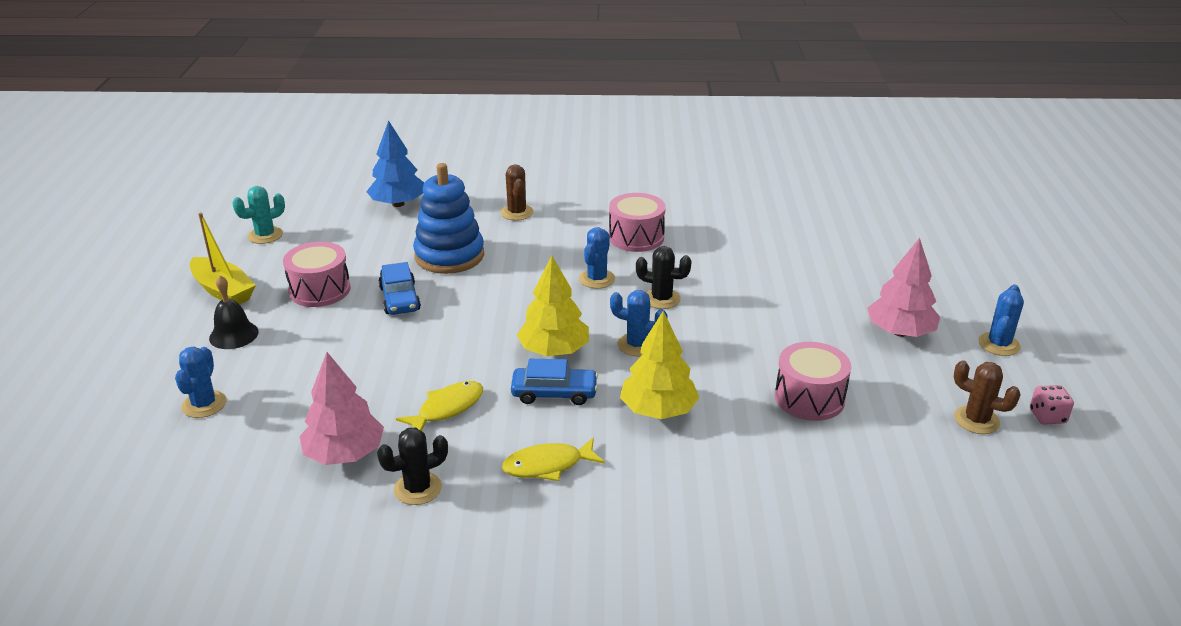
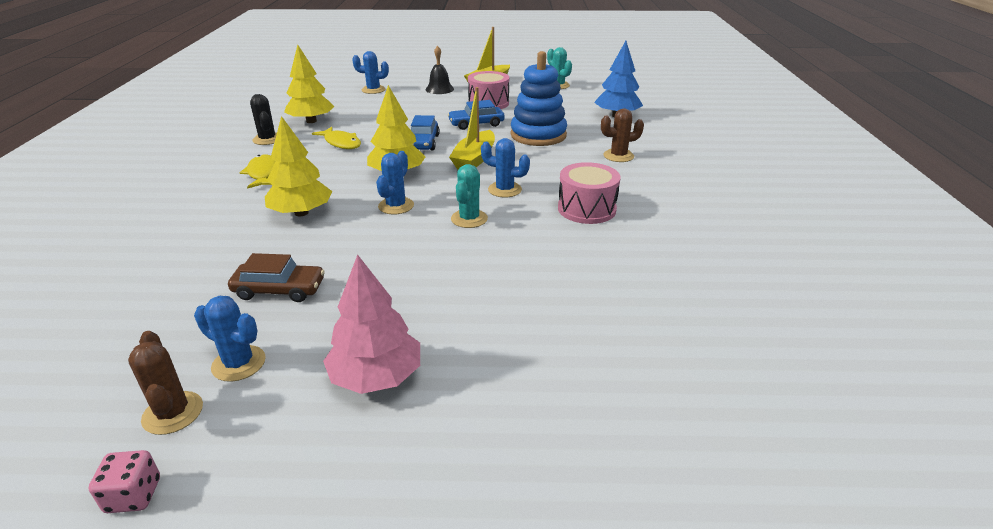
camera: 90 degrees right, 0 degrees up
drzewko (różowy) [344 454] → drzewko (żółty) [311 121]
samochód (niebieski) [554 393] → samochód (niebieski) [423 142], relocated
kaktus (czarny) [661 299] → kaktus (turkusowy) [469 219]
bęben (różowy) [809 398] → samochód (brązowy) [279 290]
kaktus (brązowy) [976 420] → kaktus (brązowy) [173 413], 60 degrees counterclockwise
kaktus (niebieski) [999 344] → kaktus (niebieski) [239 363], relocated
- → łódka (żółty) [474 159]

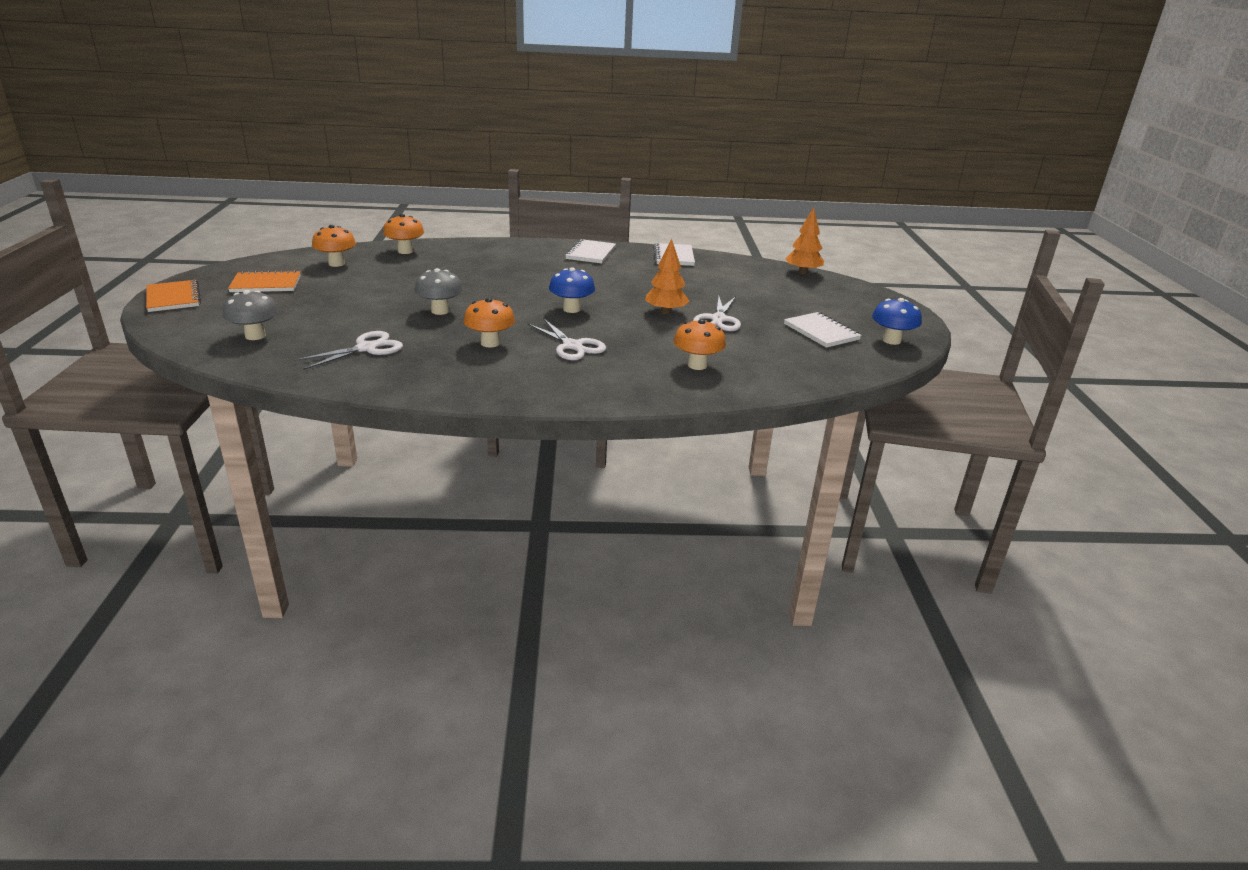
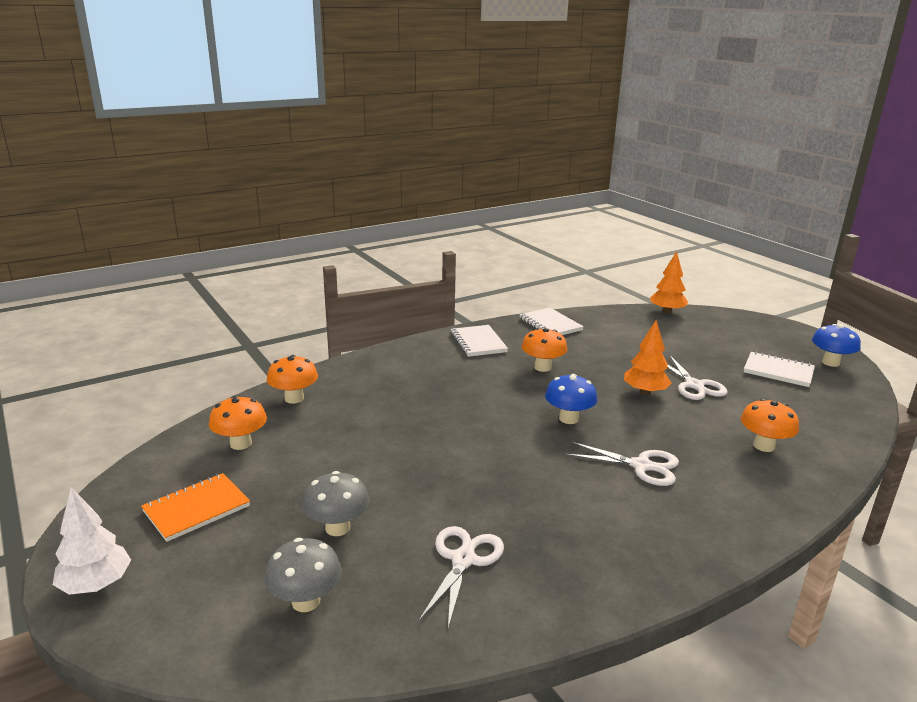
camera: 30 degrees left, 5 degrees down
zeszyt (pomarańczowy) [173 298] → drzewko (biały) [96 585]
grzyb (szary) [440 311] → grzyb (szary) [337 528], relocated
grzyb (pomarańczowy) [490 343] → grzyb (pomarańczowy) [542 367], relocated

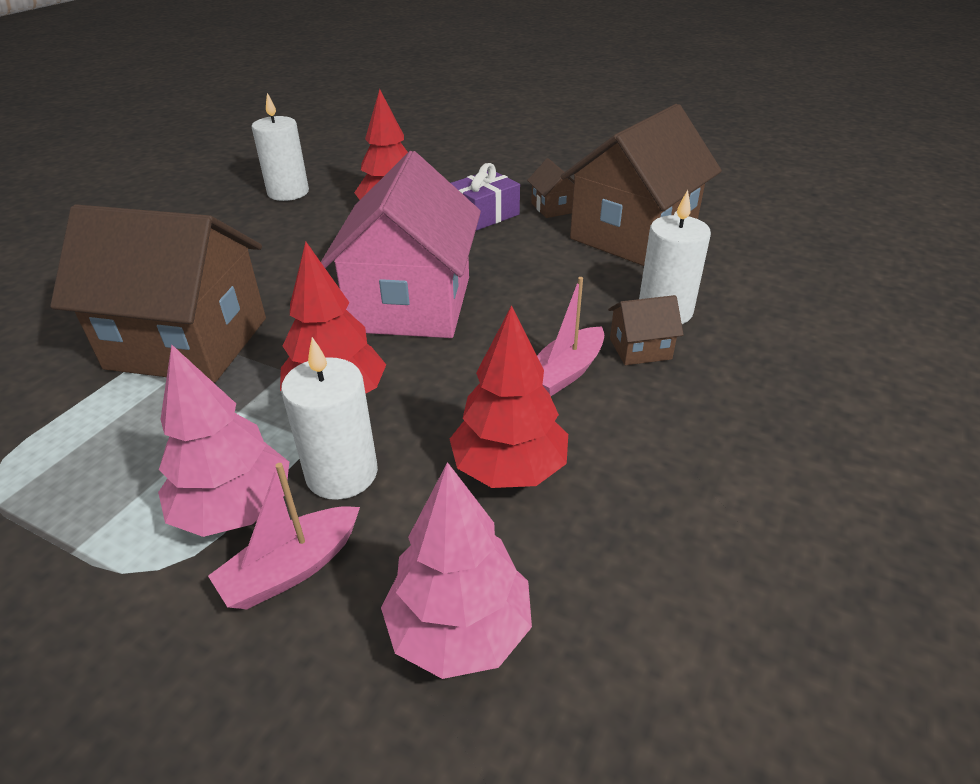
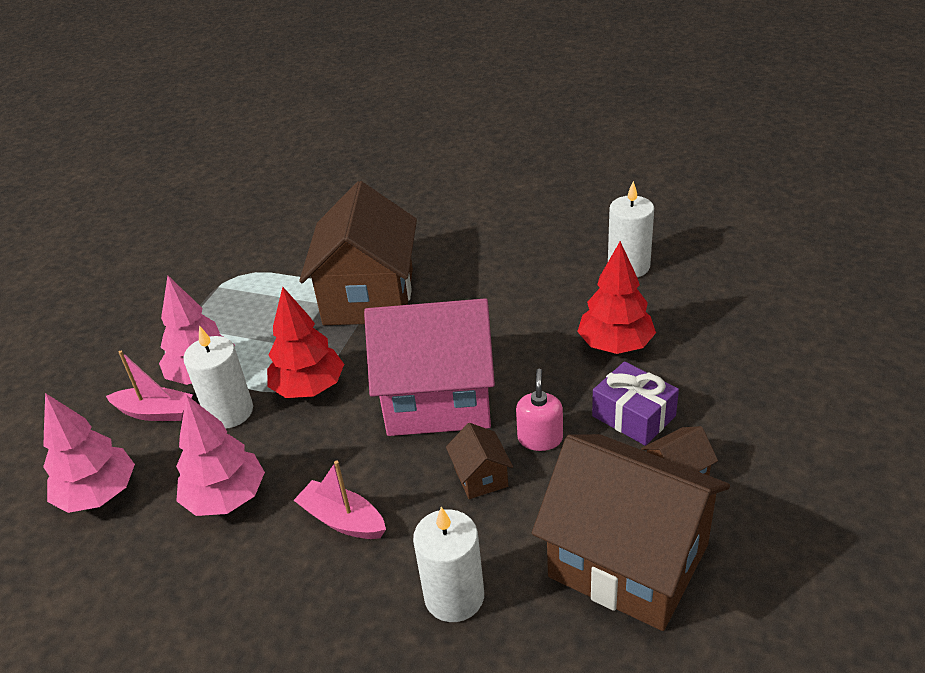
camera: 85 degrees right, 0 degrees up
łódka (różowy) [292 569] → łódka (różowy) [155 412], 150 degrees clockwise
drzewko (czerwony) [509 469] → drzewko (różowy) [226 498]
domek (brązowy) [640 349] → domek (brązowy) [480 477], relocated
- → dozownik mydła (różowy) [540 438]

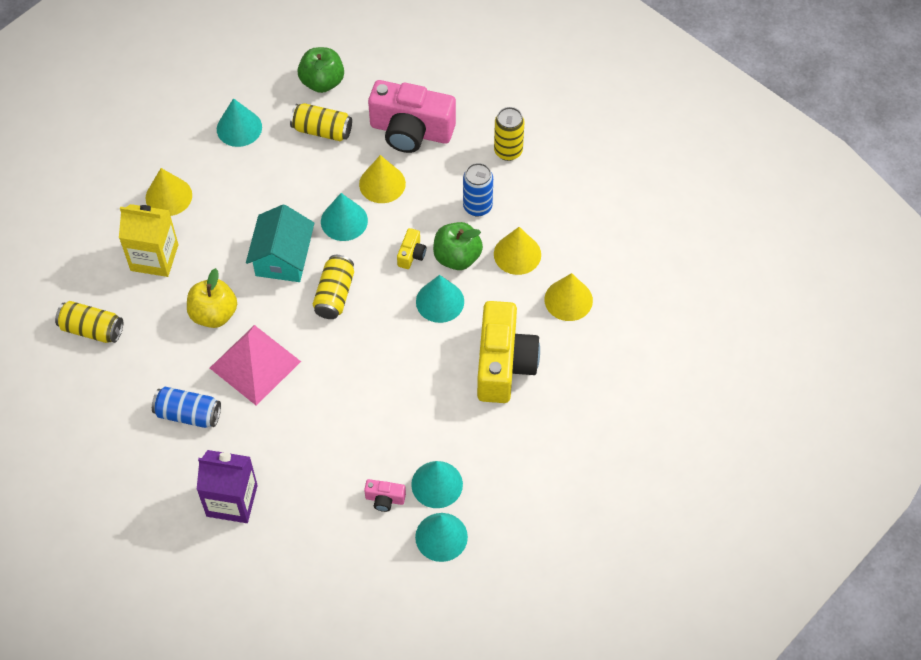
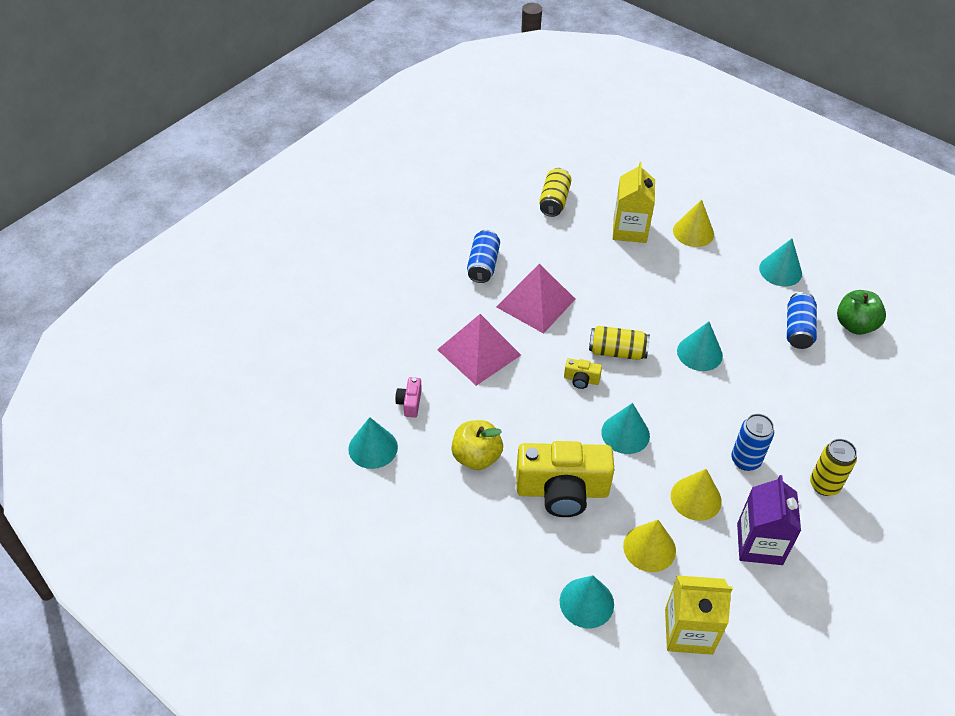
camera: 85 degrees right, 10 degrees down
jabłko (żółty) [214 314] → jabłko (żółty) [476 457], relocated
karton mleka (fioletowy) [232 500] → karton mleka (fioletowy) [759 544], relocated
domek (turkusowy) [283 258] → -
puszka (żółty) [322 130] → puszka (niebieski) [798 329]
stożek (żółty) [382 183] → -
aparat fotograficzny (różowy) [411 131] → -
aparat fotograficzny (żółty) [411 254] → aparat fotograficzny (żółty) [581 380], relocated
stożek (turkusowy) [437 484] → stożek (turkusowy) [586 602], relocated
jabłko (zielony) [457 257] → -
- → piramida (różowy) [479 352]
- → karton mleka (żółty) [688 631]

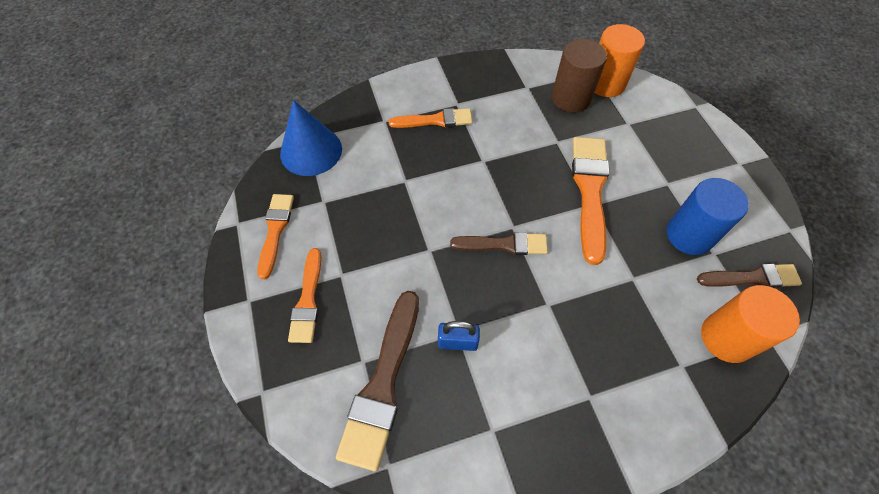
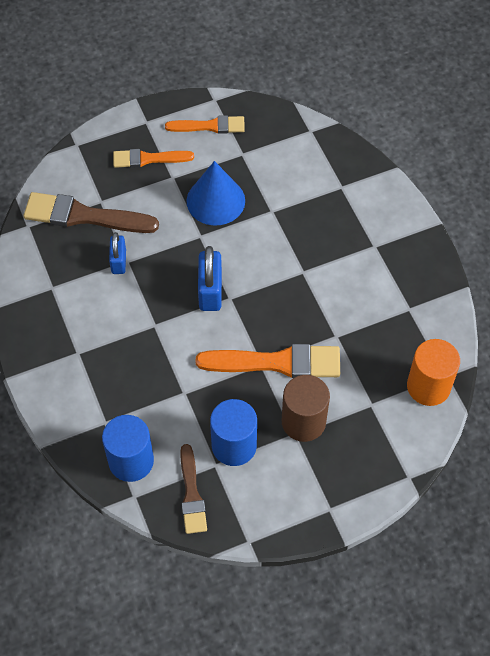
camera: 85 degrees right, 0 degrees up
stożek (niebieski) [311 151] → stożek (niebieski) [215 200], relocated
pędzel (pomarańczowy) [435 120] → -
pędzel (brązowy) [504 244] → kłódka (niebieski) [210 291]
walec (brązowy) [571 98] → walec (brązowy) [303 421], relocated
walec (pomarańczowy) [726 338] → walec (niebieski) [131 461]

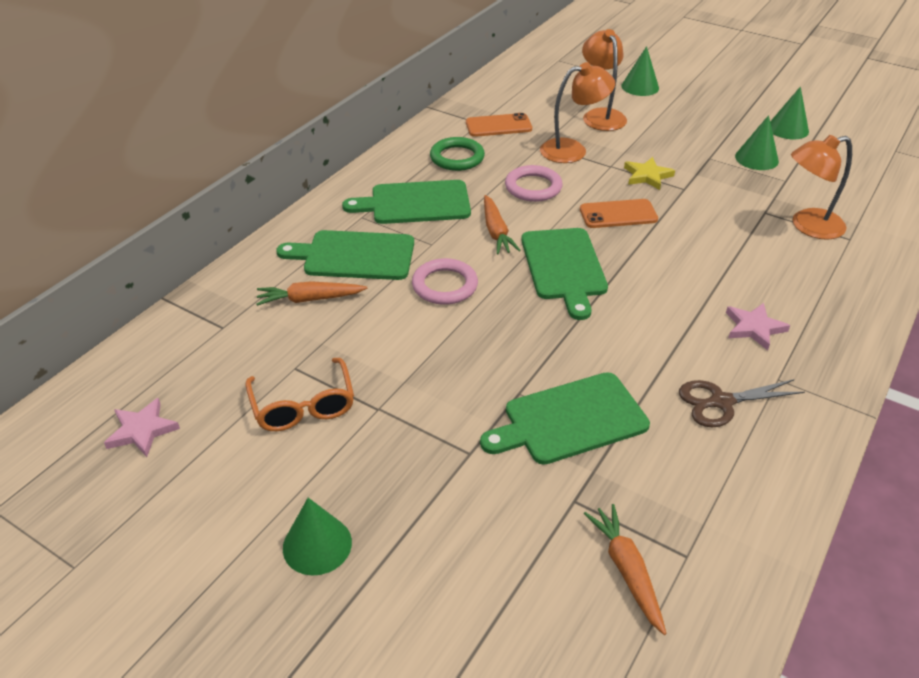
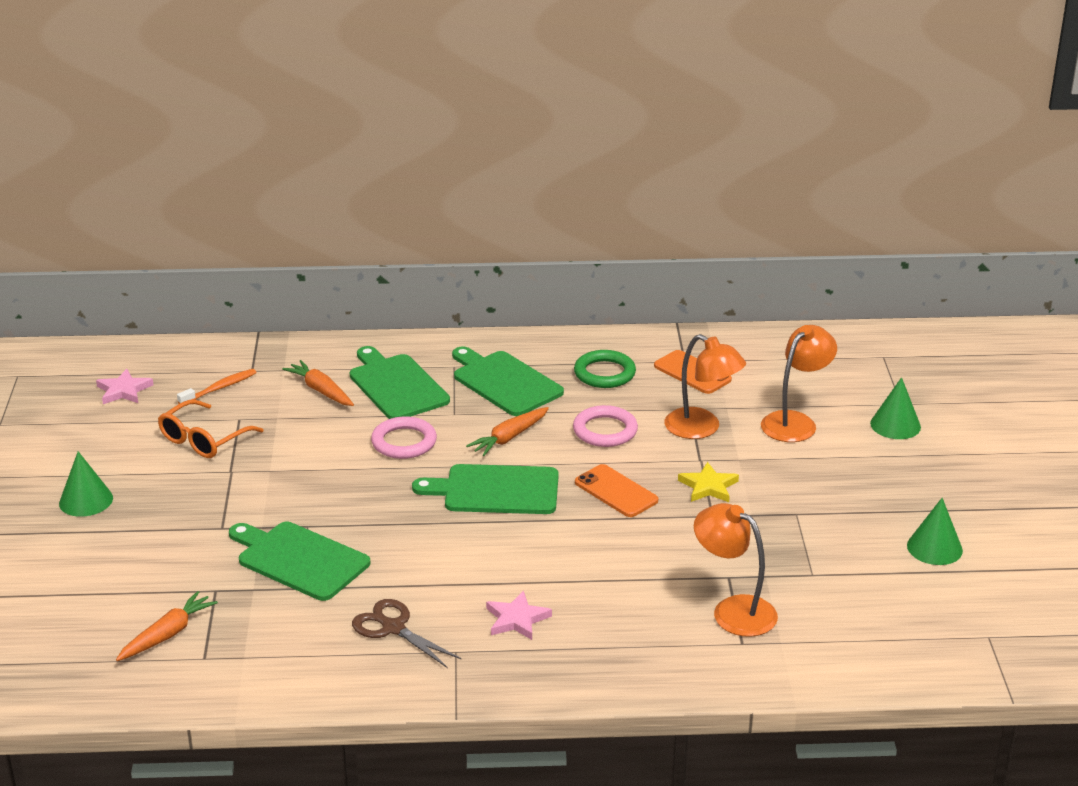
camera: 55 degrees right, 10 degrees down
deska do krojenia (zielony) [564 267] → deska do krojenia (zielony) [496 490], 45 degrees clockwise
stożek (zielony) [756 158] → -
- → szczoteczka do zębów (pomarańczowy) [219 388]

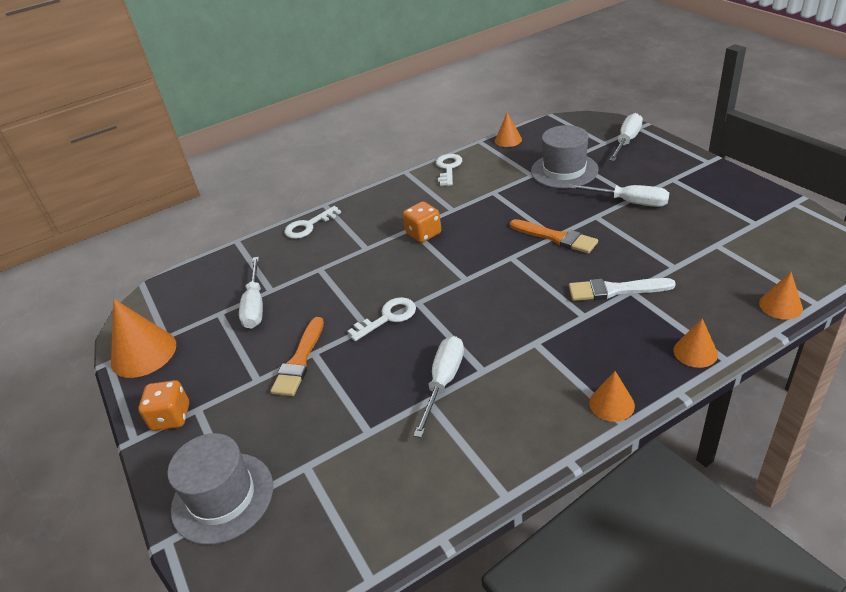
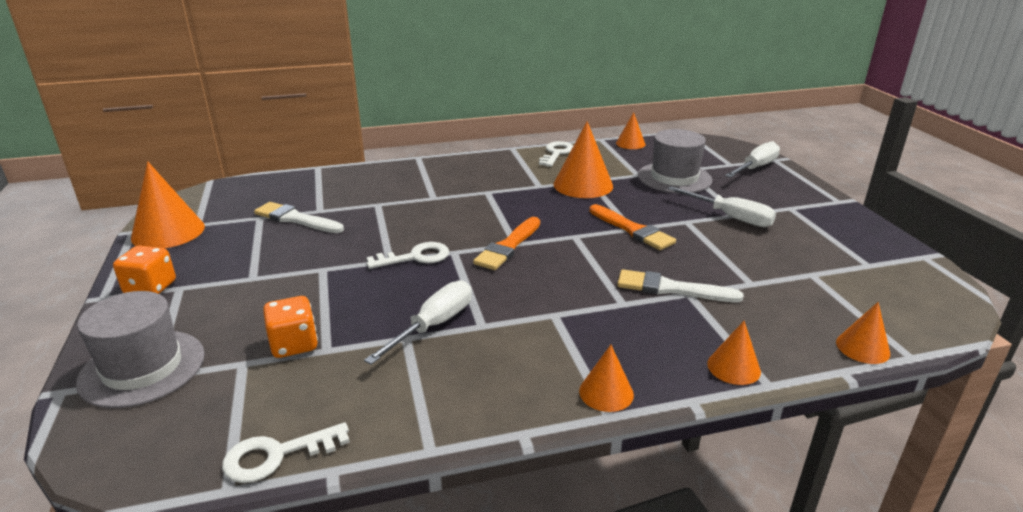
camera: 10 degrees right, 10 degrees down
śrubokręt (biały) [255 306] → pędzel (biały) [296 219]
pędzel (pomarańczowy) [300 360] → pędzel (pomarańczowy) [508 246], relocated
klucz (biały) [308 226] → klucz (biały) [277 455], relocated
kostka do gry (pomarańczowy) [423 234] → kostka do gry (pomarańczowy) [294 344], relocated
- → stożek (pomarańczowy) [583 185]

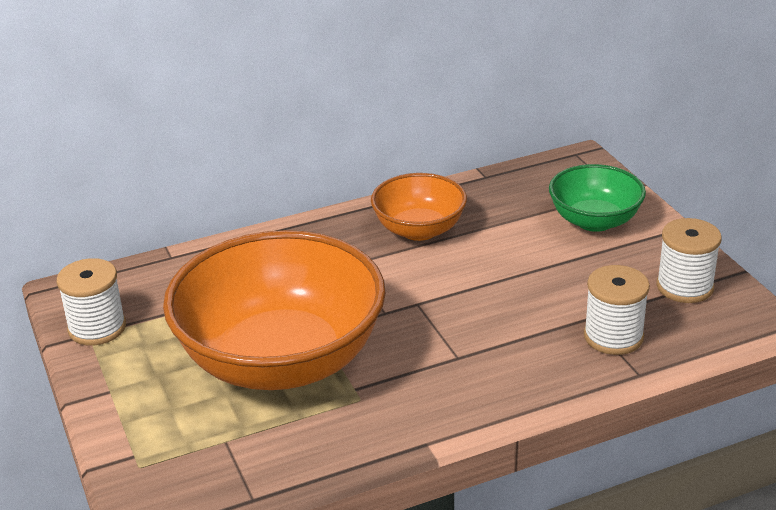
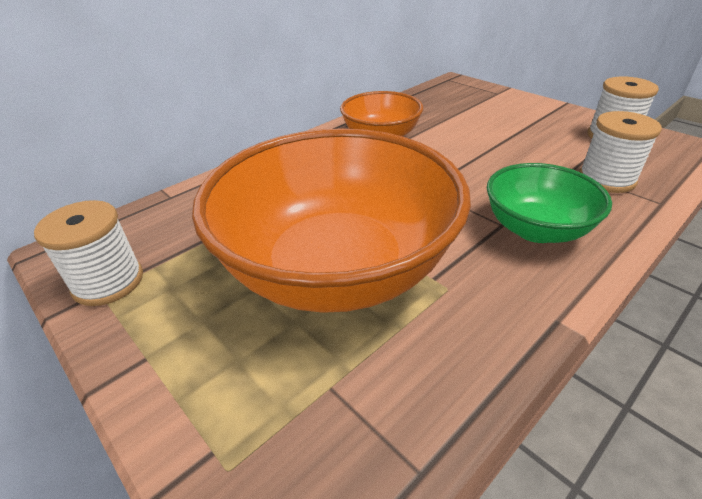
camera: 20 degrees left, 5 degrees up
miska (zielony) [594 221] → miska (zielony) [536 229], relocated

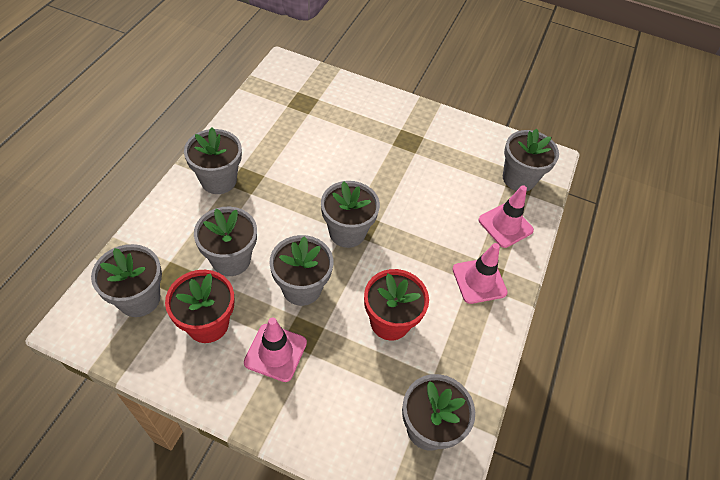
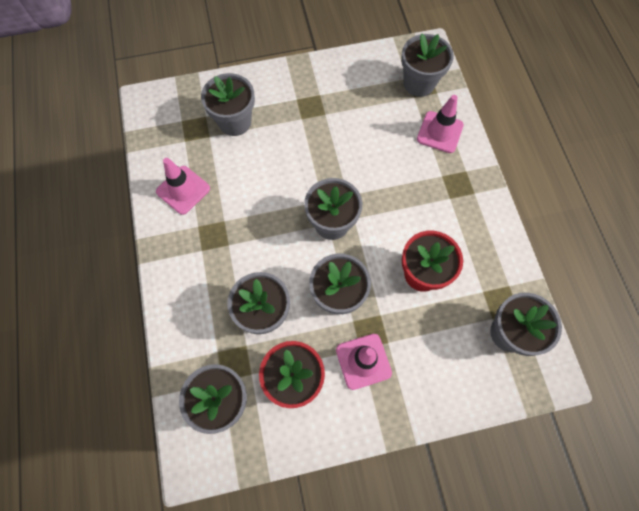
camera: 30 degrees left, 15 degrees up
doniczka (szary) [218 180] → doniczka (szary) [235 122], relocated
pachołek (różowy) [479 281] → pachołek (różowy) [183 190], relocated

